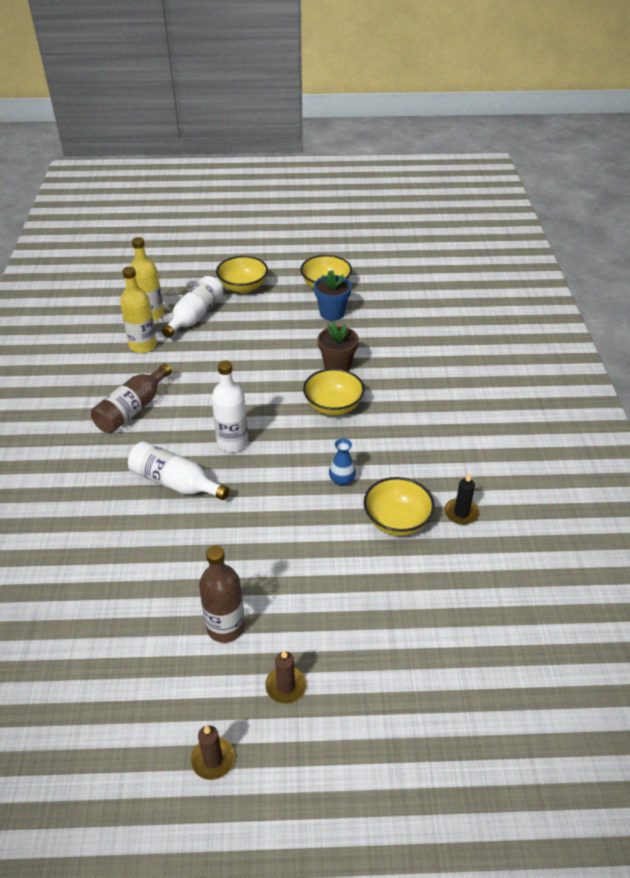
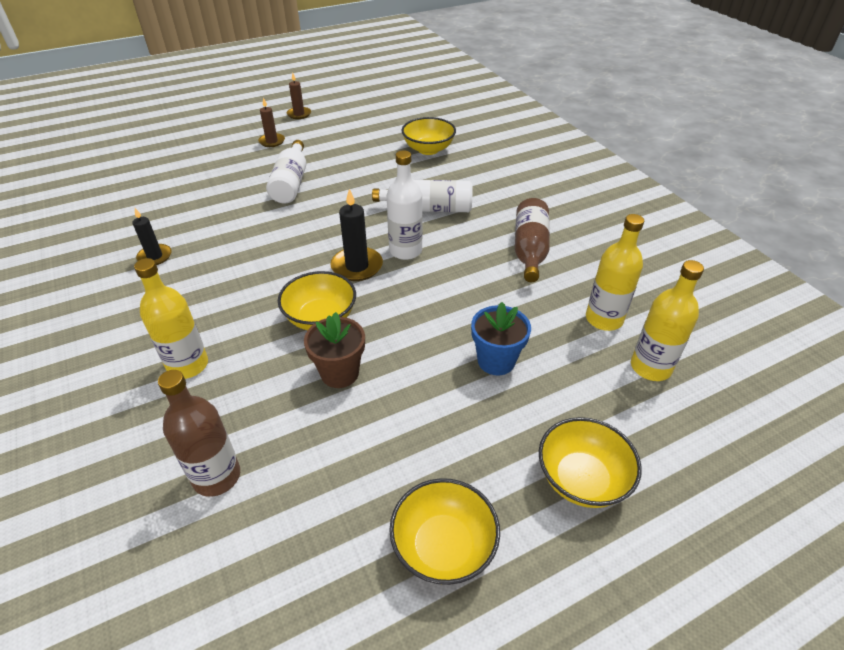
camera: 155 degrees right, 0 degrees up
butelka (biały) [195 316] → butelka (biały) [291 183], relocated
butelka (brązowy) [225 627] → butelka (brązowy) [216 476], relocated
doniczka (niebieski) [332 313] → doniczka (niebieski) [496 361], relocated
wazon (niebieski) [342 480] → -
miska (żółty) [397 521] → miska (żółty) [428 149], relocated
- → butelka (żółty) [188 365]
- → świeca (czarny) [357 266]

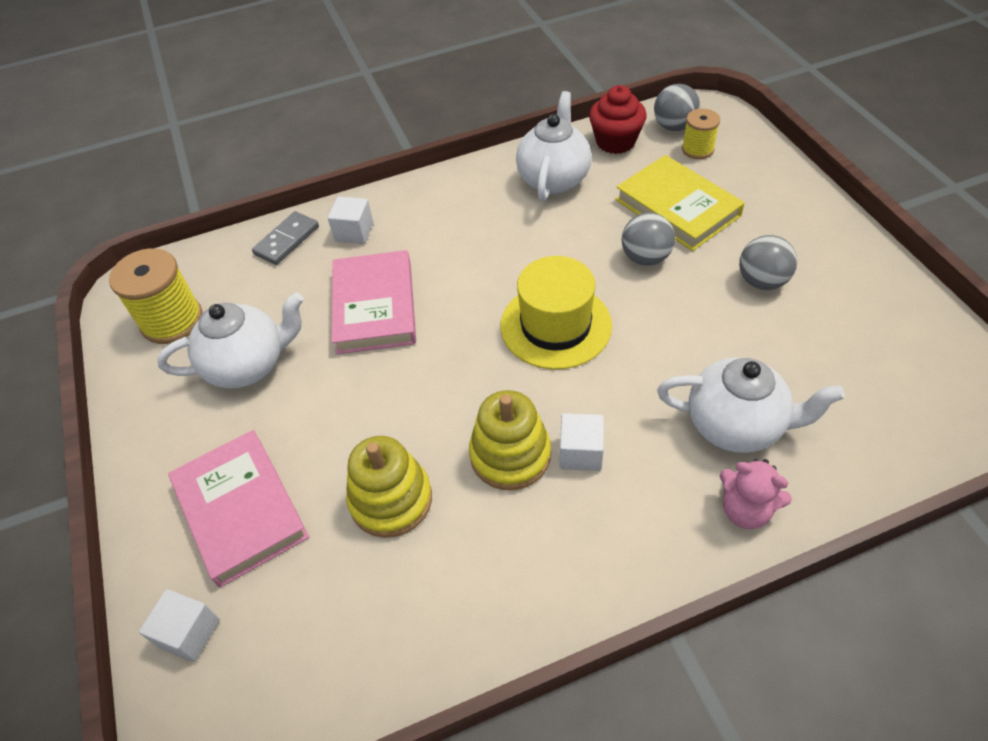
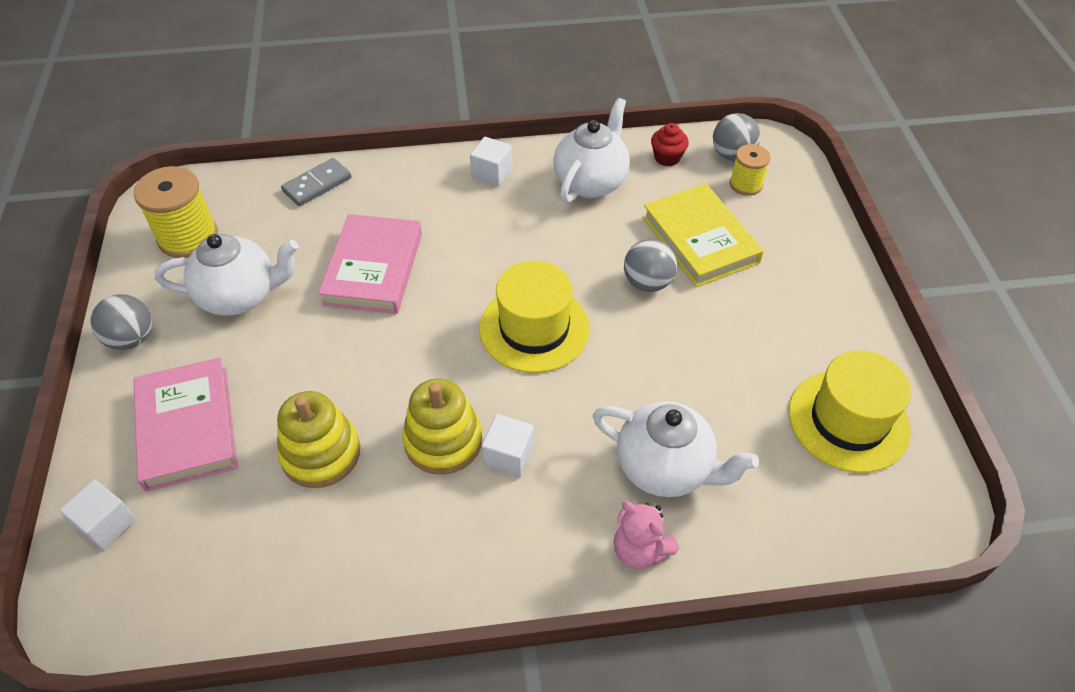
camera: 10 degrees right, 0 degrees up
sześcian (biały) [354 232] → sześcian (biały) [492 173], relocated
muffinka (czerwony) [615 142] → muffinka (czerwony) [667 157], x0.65
piłka (szary) [762 281] → piłka (szary) [131 339], relocated
- → kapelusz (żółty) [848 421]

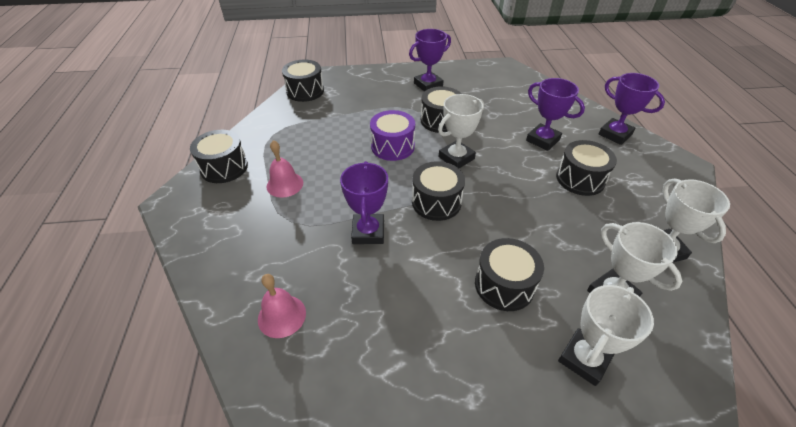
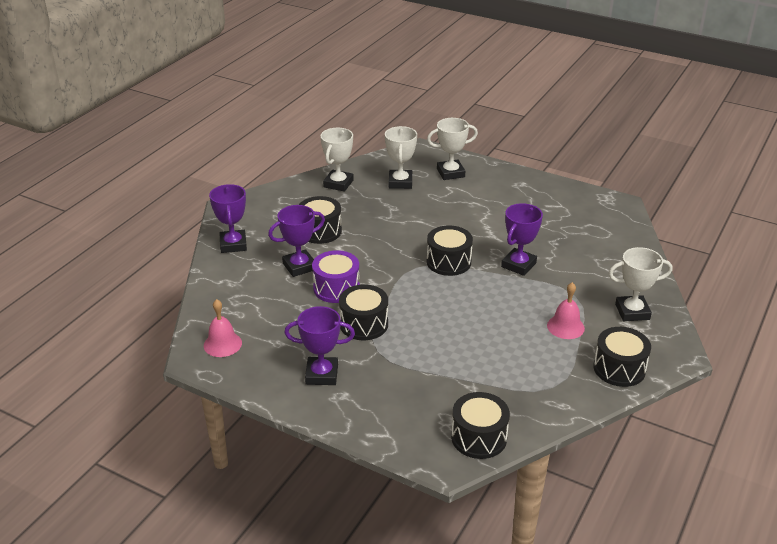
camera: 145 degrees left, 10 degrees down
dzwonek (różowy) [282 316] → dzwonek (różowy) [222 344], relocated
bęben (fioletowy) [392 146] → bęben (fioletowy) [336 288], relocated
puchar (biały) [456 158] → puchar (biały) [632 312], relocated
bęben (czarny) [504 285] → -
puchar (fioletowy) [543 140] → puchar (fioletowy) [299 266], 75 degrees clockwise

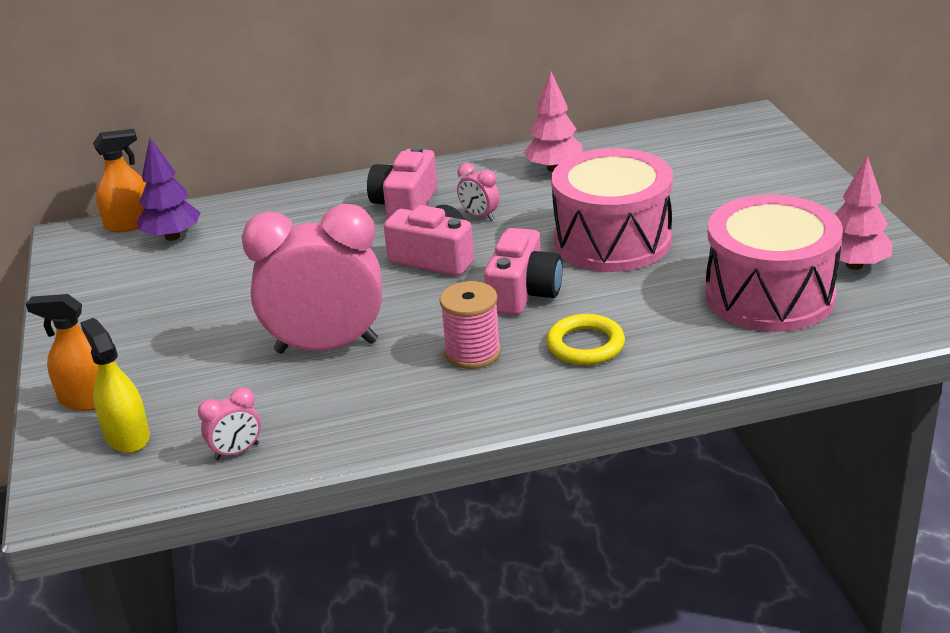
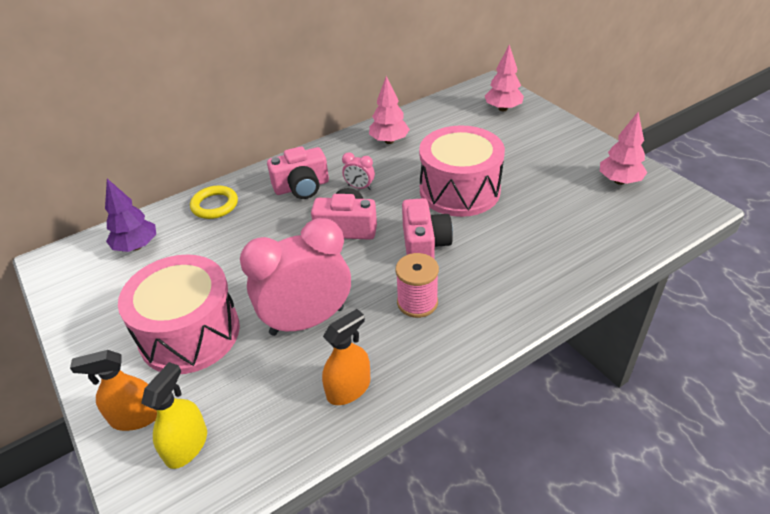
camera: 20 degrees left, 10 degrees up
spryskiwacz (żółty) [127 436] → spryskiwacz (żółty) [186 446], 75 degrees clockwise
spryskiwacz (pomarańczowy) [130 224] → spryskiwacz (pomarańczowy) [348 388], relocated
budzik (różowy) [236 452] → -
aparat fotograficzny (różowy) [405 204] → aparat fotograficzny (różowy) [302 187], 105 degrees counterclockwise
pierścień (żółty) [585 345] → pierścień (żółty) [215 205], relocated
bęben (różowy) [769 295] → bęben (różowy) [190 333], relocated
- → drzewko (różowy) [503 109]

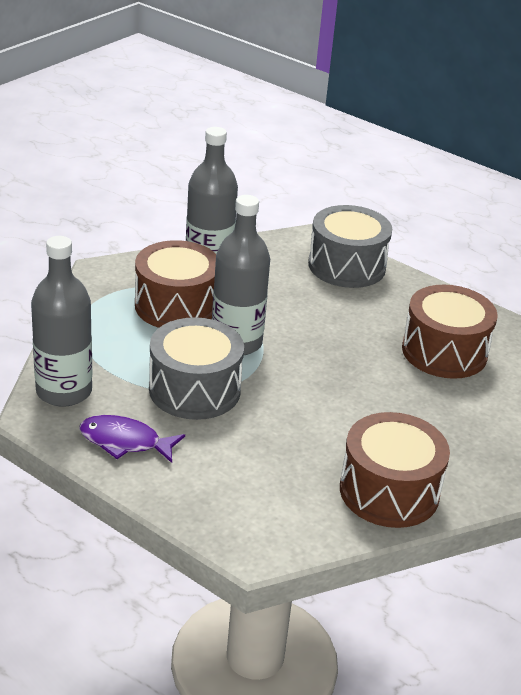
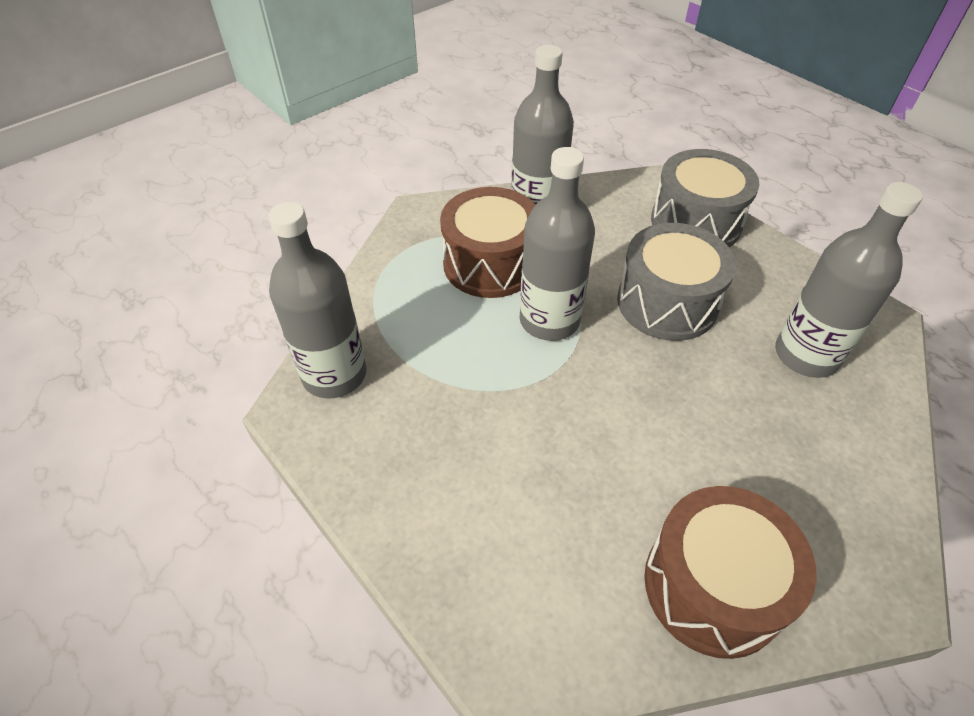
camera: 15 degrees right, 15 degrees up
ryba (fioletowy) [125 442] → -
bęben (szary) [194 389] → bęben (szary) [667 302], relocated
bęben (brązowy) [444 352] → butelka (szary) [806 355]

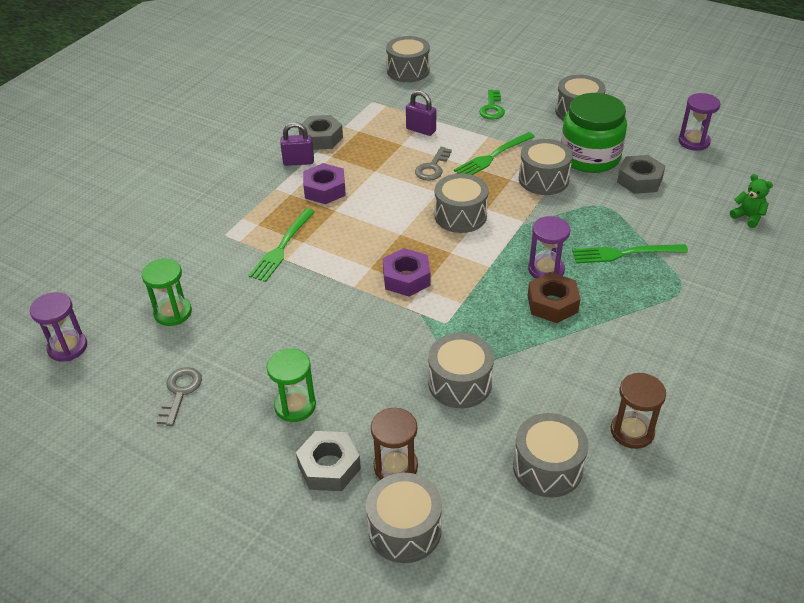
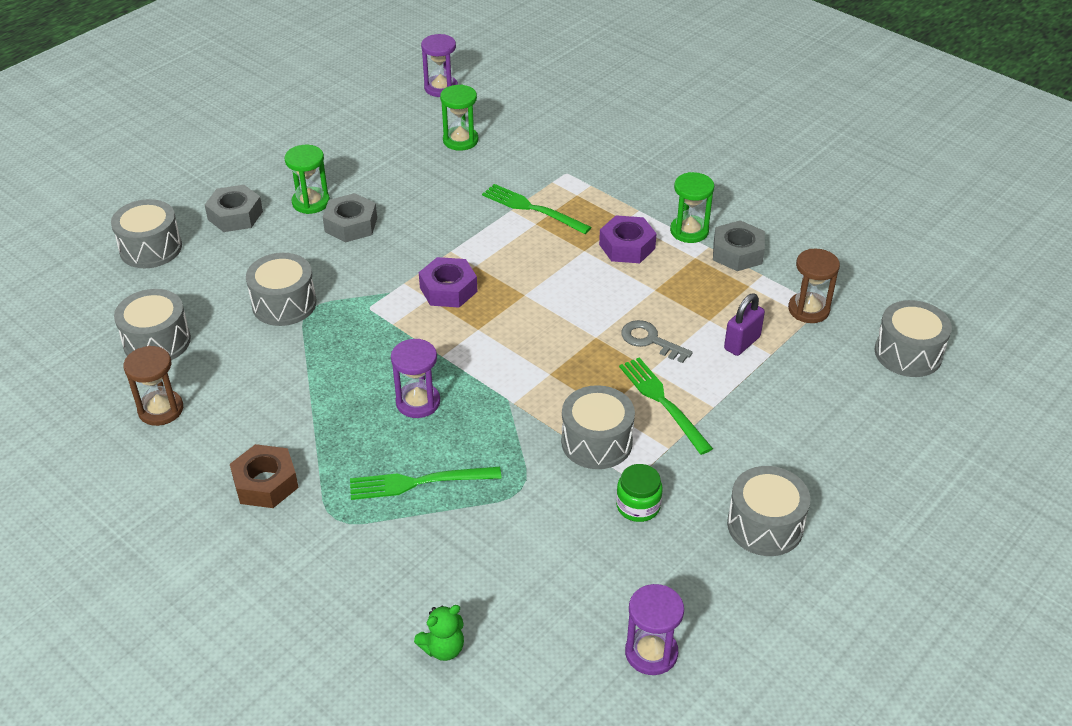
camera: 100 degrees right, 0 degrees up
klucz (szary) [180 392] → -
kłódka (fioletowy) [298 162] → klepsydra (zielony) [689 231]
klepsydra (brązowy) [395 466] → klepsydra (brązowy) [808 309], relocated
bęben (szary) [460 216] → -
klucz (zielony) [492 108] → -
nakrętka (brązowy) [552 303] → nakrętka (brązowy) [265 483], relocated
słoik (zielony) [590 157] → słoik (zielony) [638 506], x0.48
widelec (zielony) [624 253] → widelec (zielony) [418 482], 105 degrees counterclockwise
nakrętka (szary) [639 180] → nakrętka (szary) [351 225], relocated

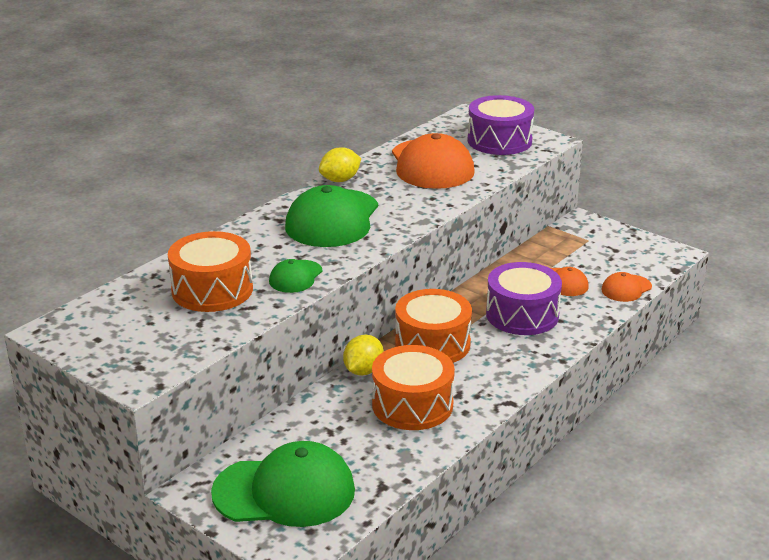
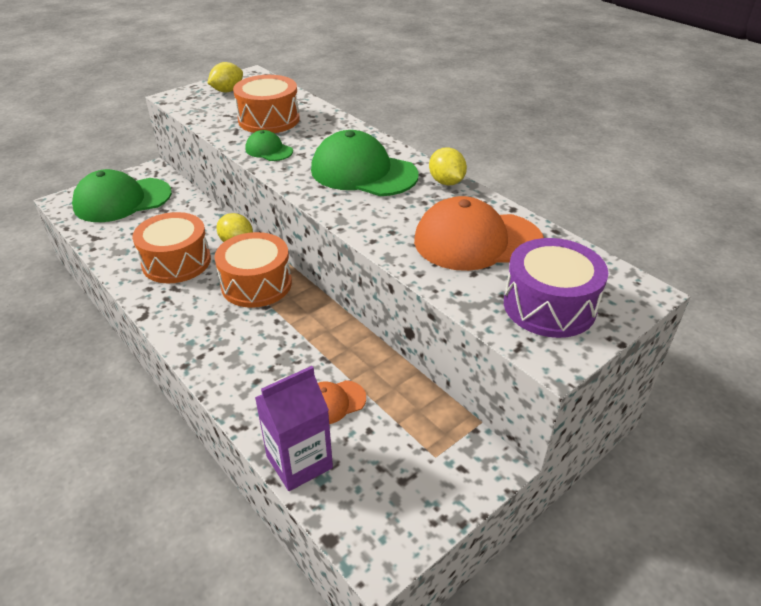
camera: 100 degrees right, 10 degrees up
czapka (zielony) [285 491] → czapka (zielony) [122 200], 60 degrees clockwise
bęben (fioletowy) [522 315] → -
czapka (pomarańczowy) [626 288] → karton mleka (fioletowy) [299 462]
- → cytryna (żółty) [227 91]

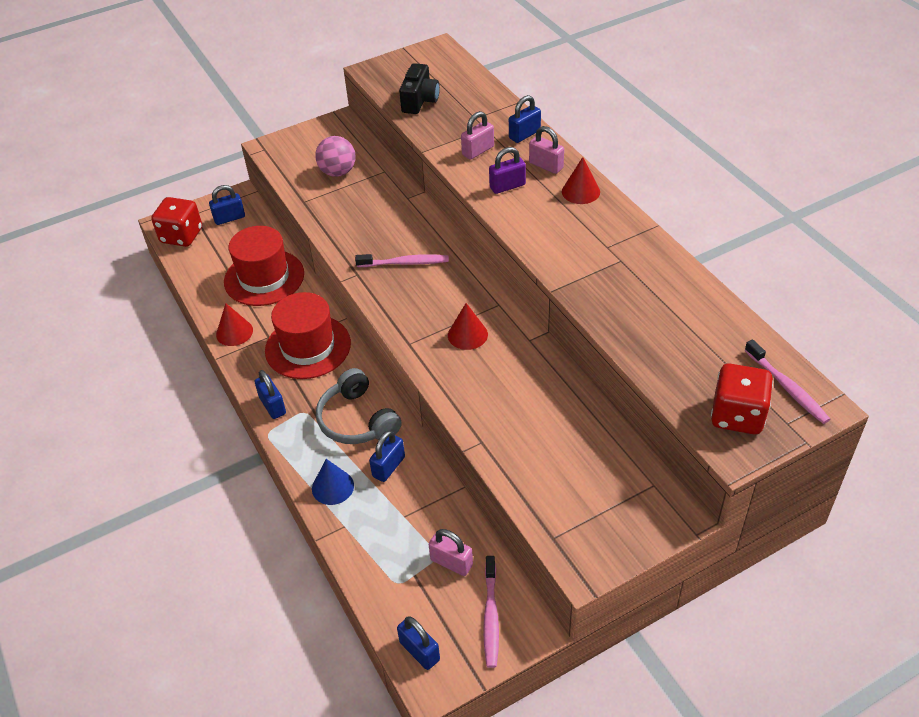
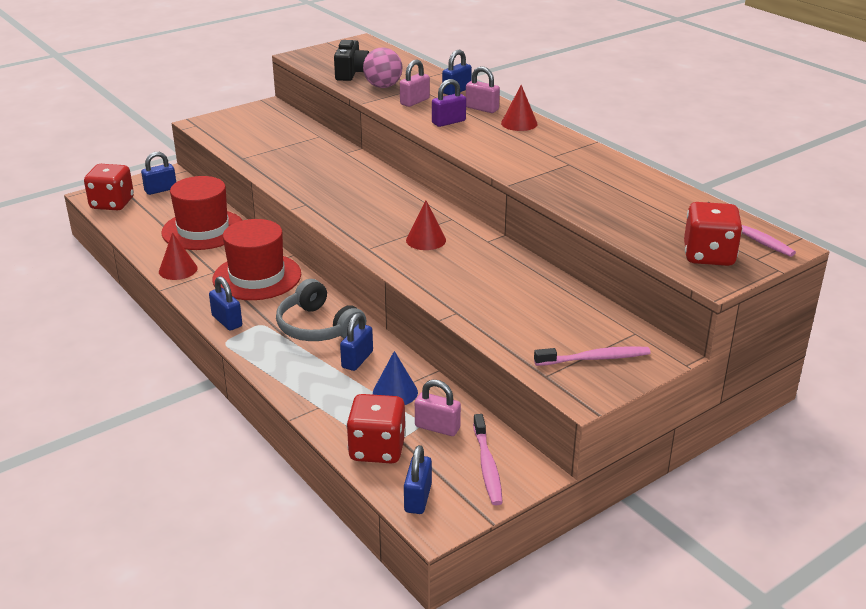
camera: 10 degrees left, 15 degrees down
stożek (niebieski) [332 487] → stożek (niebieski) [395 392], relocated
piłka (różowy) [338 172] → piłka (różowy) [383 86], relocated
szczoteczka do zębów (różowy) [405 263] → szczoteczka do zębów (różowy) [595 358], relocated
kłódka (niebieski) [419 651] → kłódka (niebieski) [418 498], 60 degrees clockwise
- → kostka do gry (czerwony) [377 449]

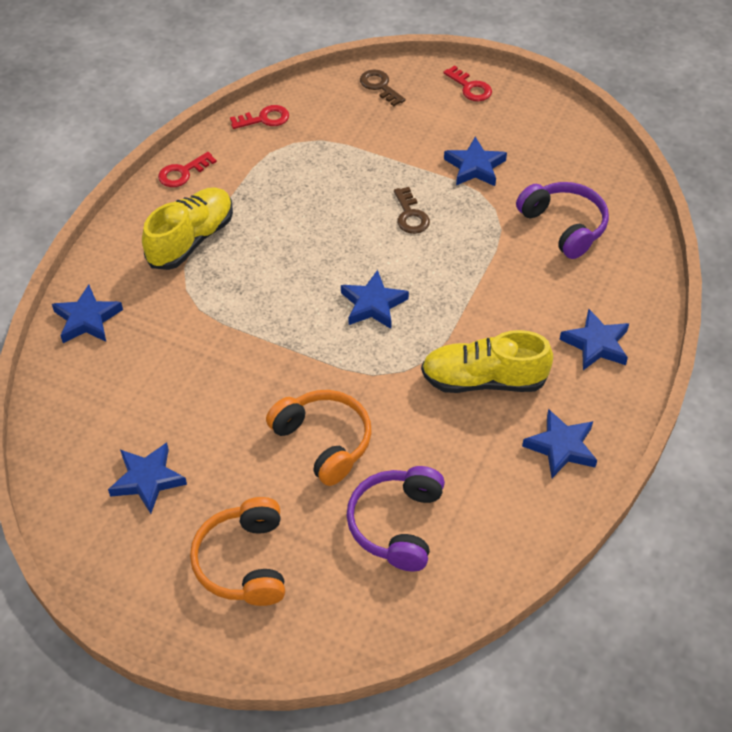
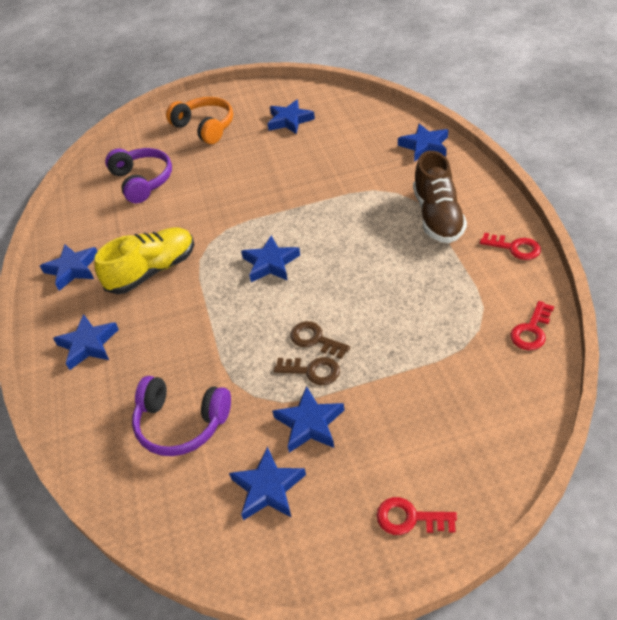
camera: 145 degrees right, 5 degrees down
but (żółty) [191 240] → but (brązowy) [437 216]
klucz (czerwony) [182 173] → klucz (czerwony) [514 248], 105 degrees clockwise
słuchawki (pomarańczowy) [323 441] → -
klucz (brązowy) [380 86] → klucz (brązowy) [312 371], relocated
- → gwiazda (niebieski) [268 488]

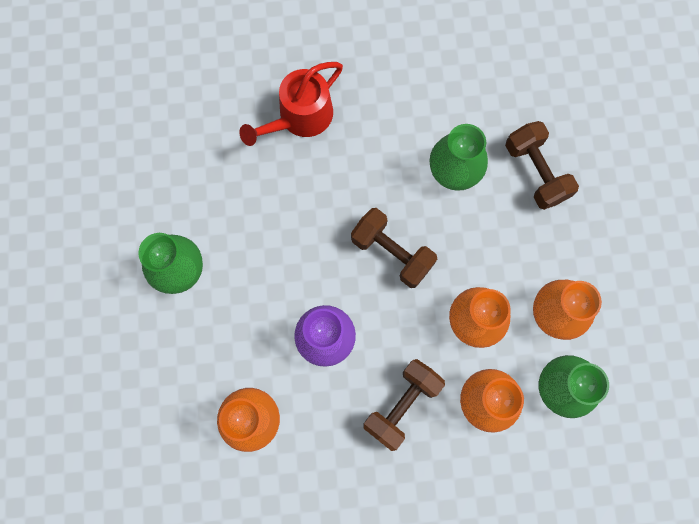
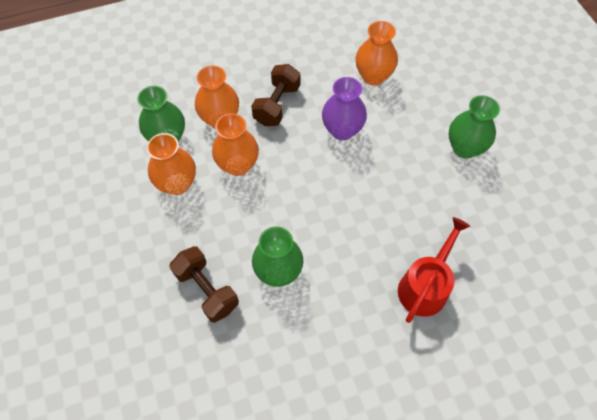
camera: 165 degrees right, 15 degrees down
hantel (brązowy) [392 253] → -

